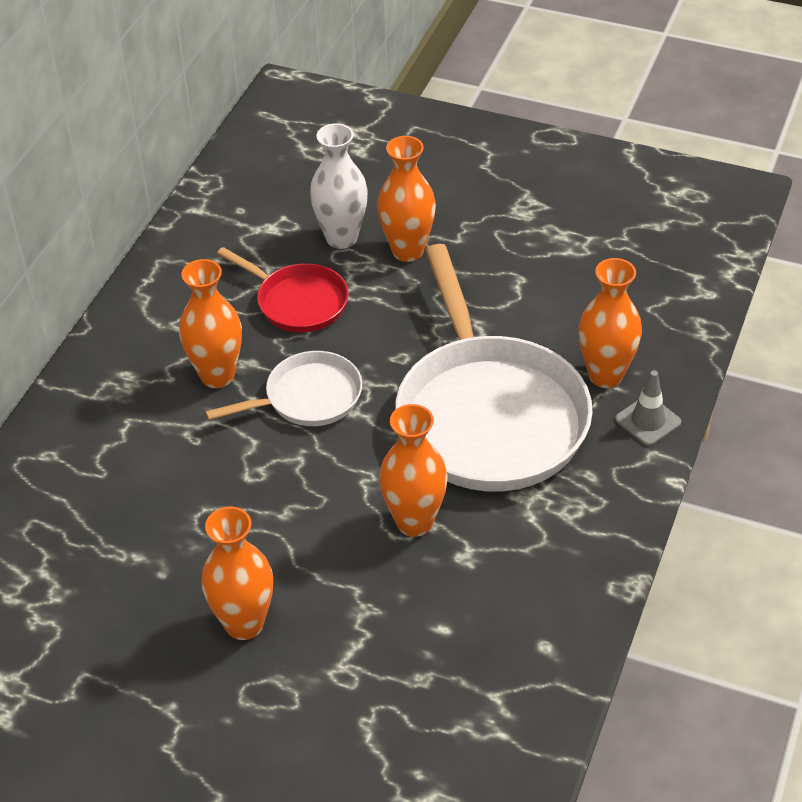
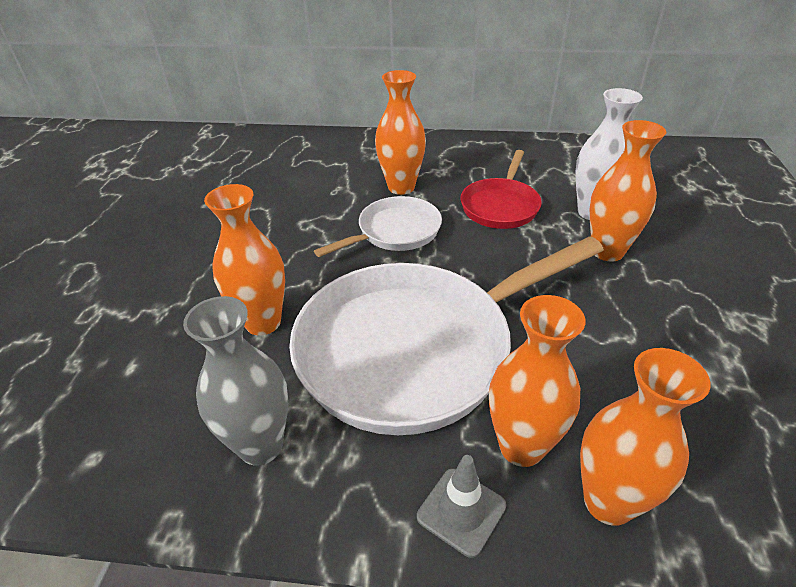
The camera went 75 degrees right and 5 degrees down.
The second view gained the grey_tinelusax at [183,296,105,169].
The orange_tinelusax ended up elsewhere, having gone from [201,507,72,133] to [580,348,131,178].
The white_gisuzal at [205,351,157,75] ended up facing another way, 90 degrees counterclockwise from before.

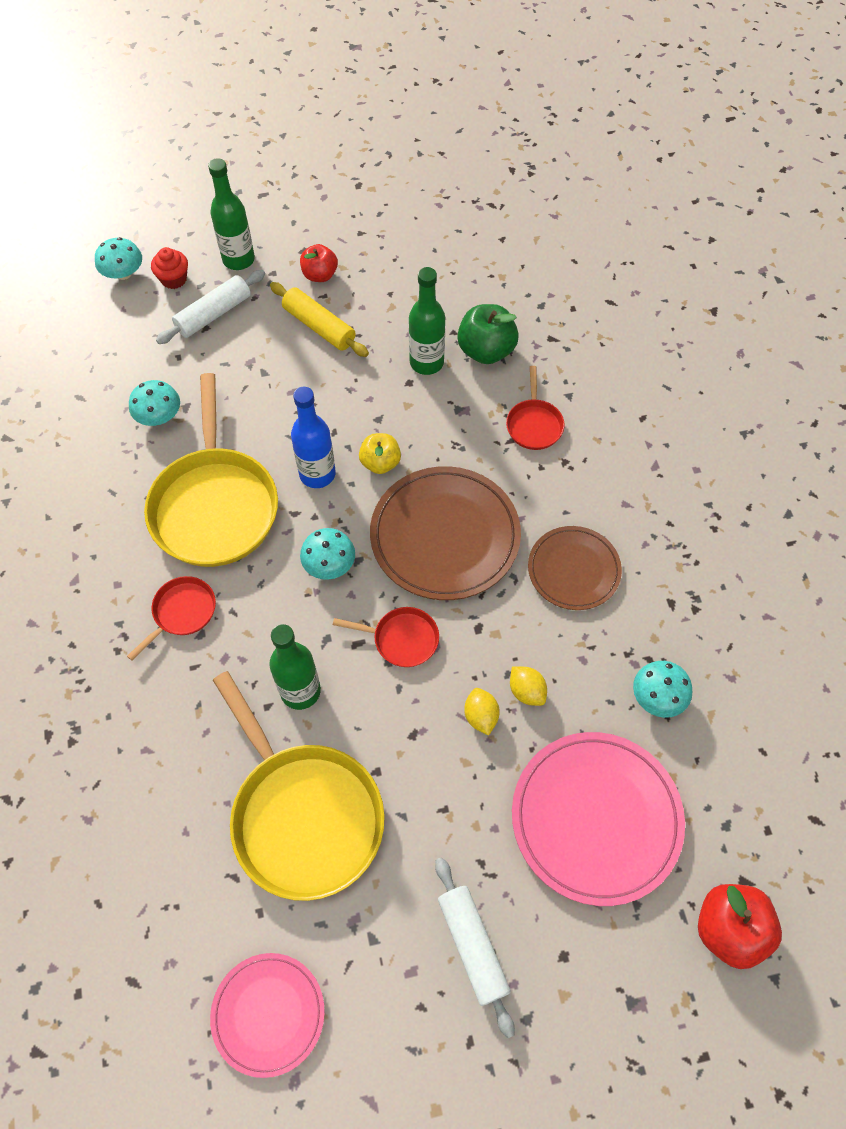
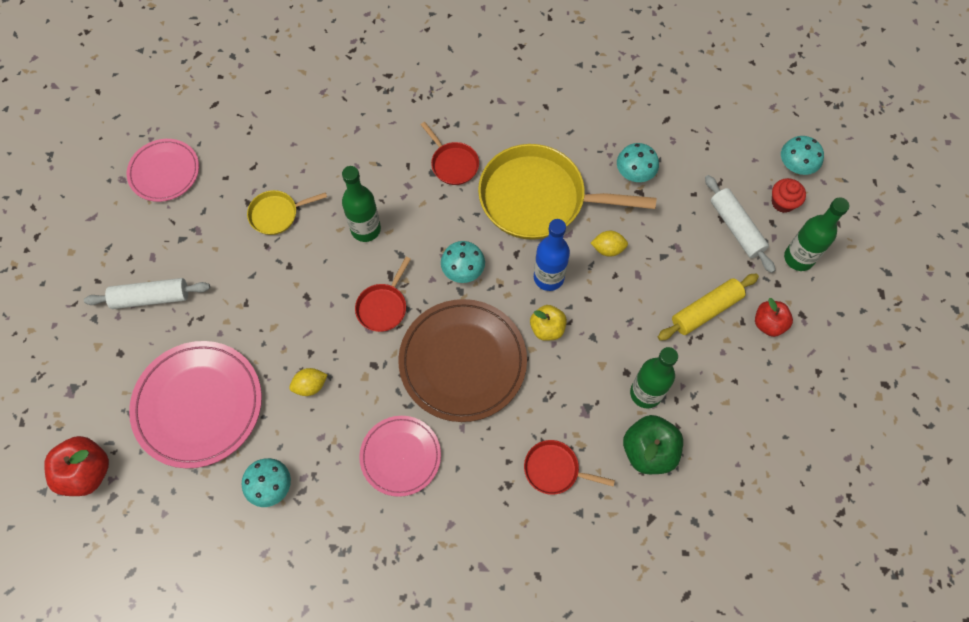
The camera went 105 degrees right and 5 degrees up.
The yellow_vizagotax ended up elsewhere, having gone from [464,688,36,48] to [591,231,37,26].
What was the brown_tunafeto at [528,526,94,84] turned into the pink_tunafeto at [359,416,82,81].
The size of the yellow_gisuzal at [213,671,172,230] changed by a factor of 0.46.

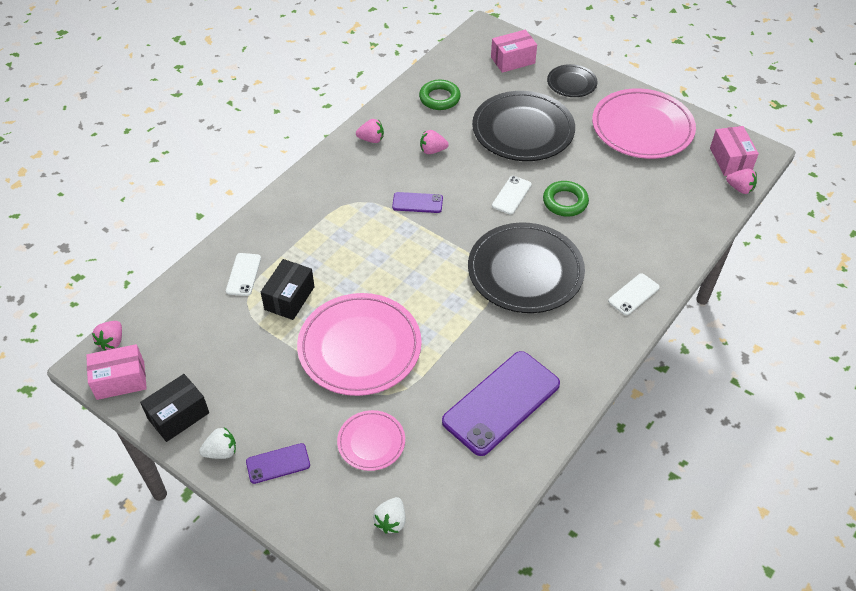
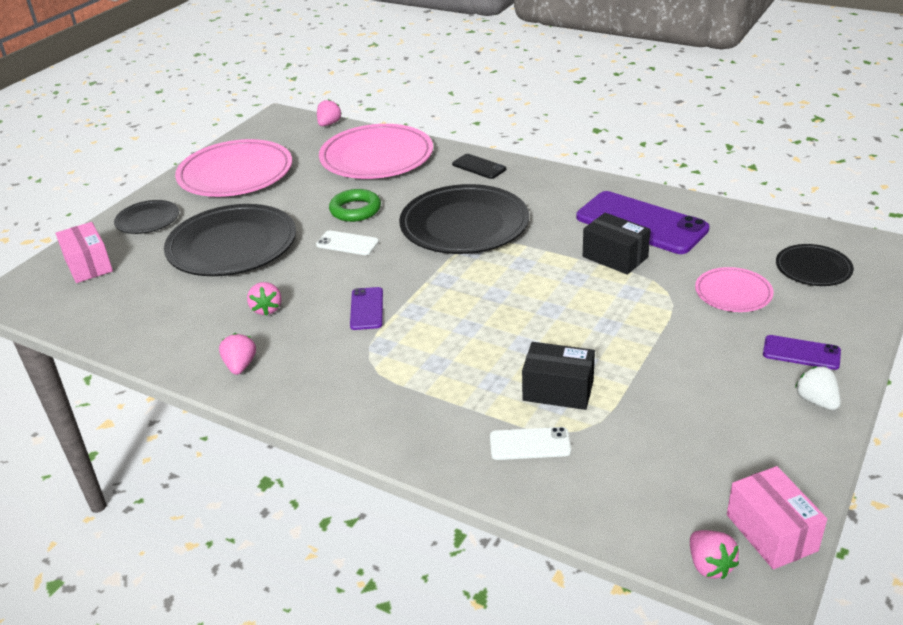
The camera went 95 degrees left and 15 degrees down.
The second view lost the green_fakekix at [419,80,42,30].
The second view lost the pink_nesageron at [710,126,49,50].
The black_nesageron ended up elsewhere, having gone from [140,374,69,68] to [583,213,68,62].
The pink_tunafeto ended up elsewhere, having gone from [297,293,125,103] to [319,124,114,55].
Where the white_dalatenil stood at [373,497,33,37], the black_tunafeto came to stand at [776,244,78,42].
What was the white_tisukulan at [608,273,52,42] turned into the black_tisukulan at [452,154,54,25].
The pink_dalatenil at [92,321,30,29] ended up facing another way, 60 degrees clockwise from before.
The purple_tisukulan at [246,443,64,41] ended up facing another way, 45 degrees counterclockwise from before.

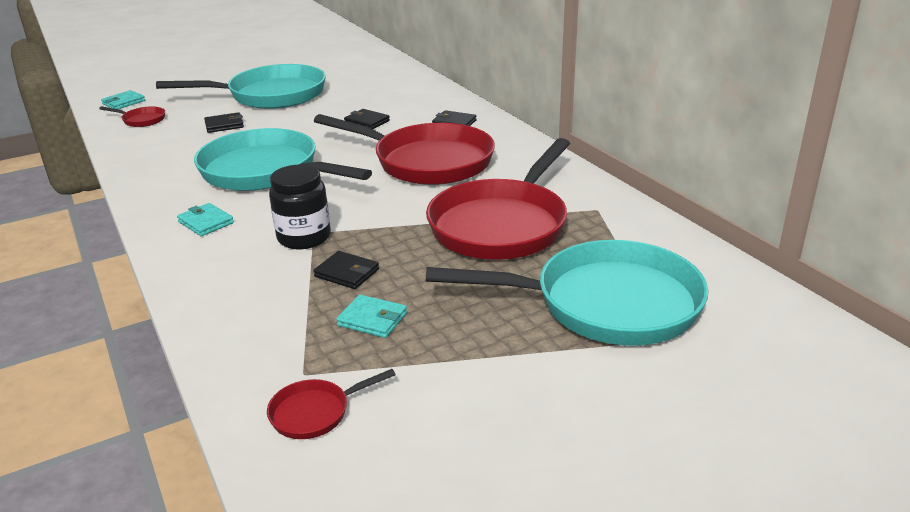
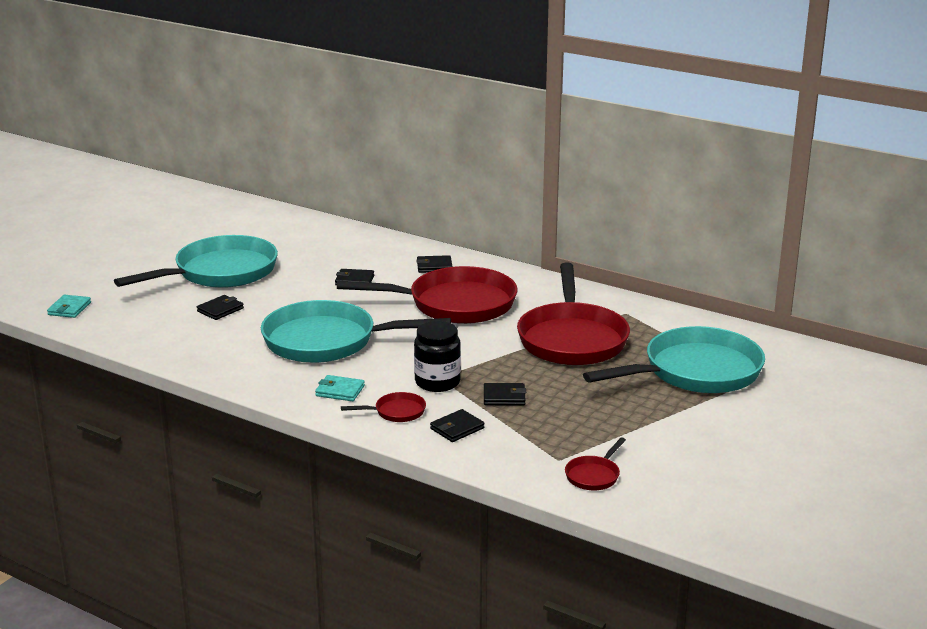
The camera went 30 degrees left and 5 degrees down.
The second view lost the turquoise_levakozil at [336,294,71,44].
The second view gained the black_levakozil at [430,409,55,33].
The red_gisuzal ended up elsewhere, having gone from [99,106,66,21] to [341,392,85,30].

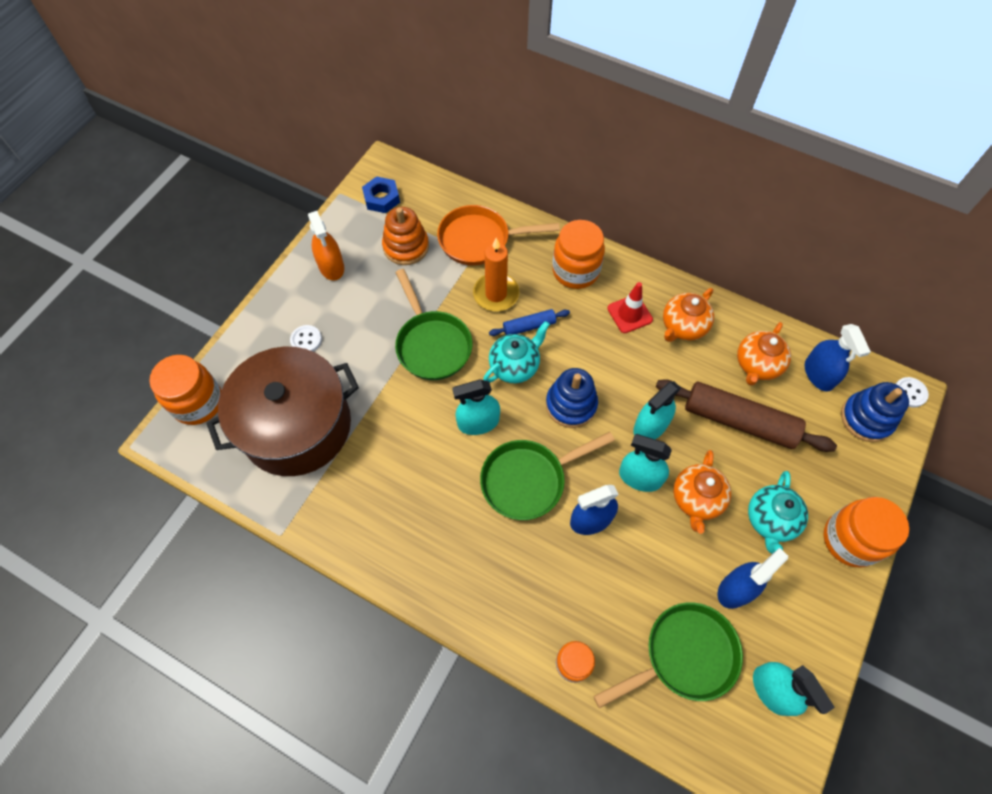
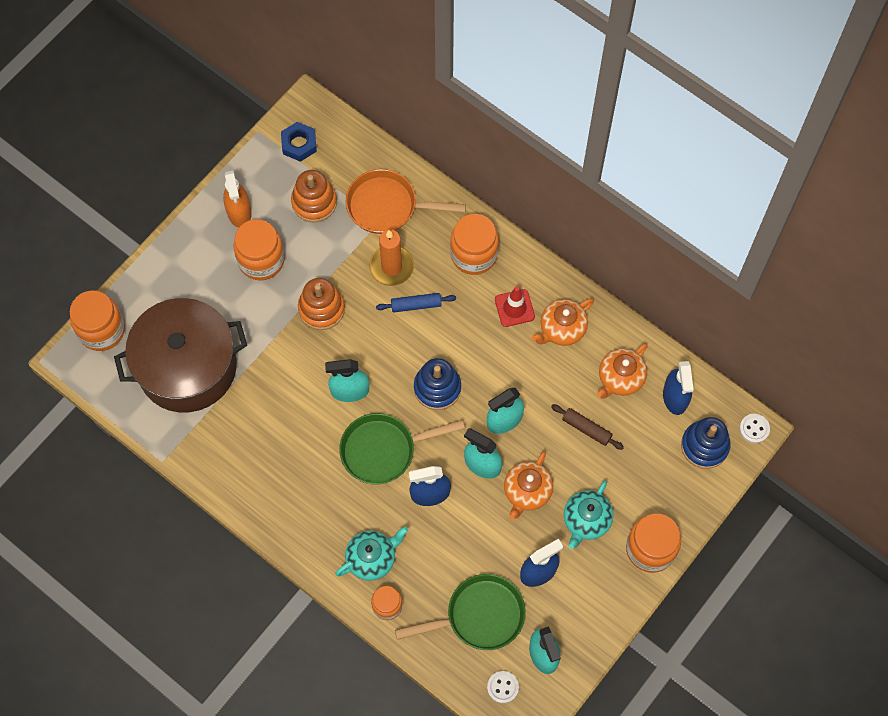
The camera went 10 degrees right and 5 degrees up.
The second view gained the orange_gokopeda at [234,219,51,61].
The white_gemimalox ended up elsewhere, having gone from [290,325,32,26] to [487,671,32,32].
The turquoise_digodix ended up elsewhere, having gone from [483,321,67,62] to [335,527,73,54].
Where the green_gisuzal stood at [395,269,78,111], the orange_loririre came to stand at [298,278,47,52].
The size of the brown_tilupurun at [656,379,181,73] changed by a factor of 0.50.

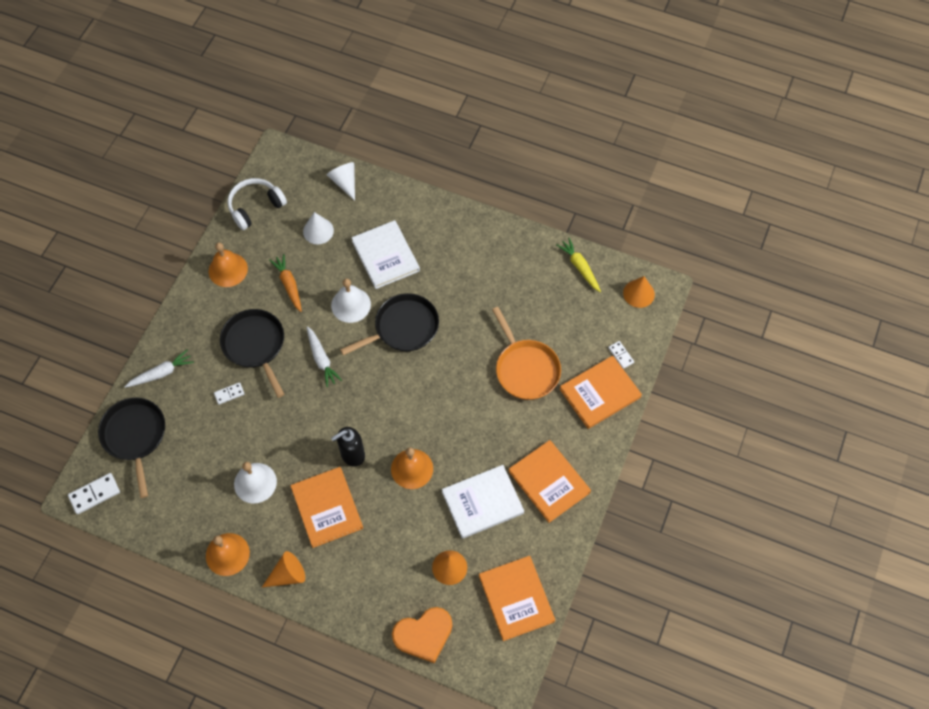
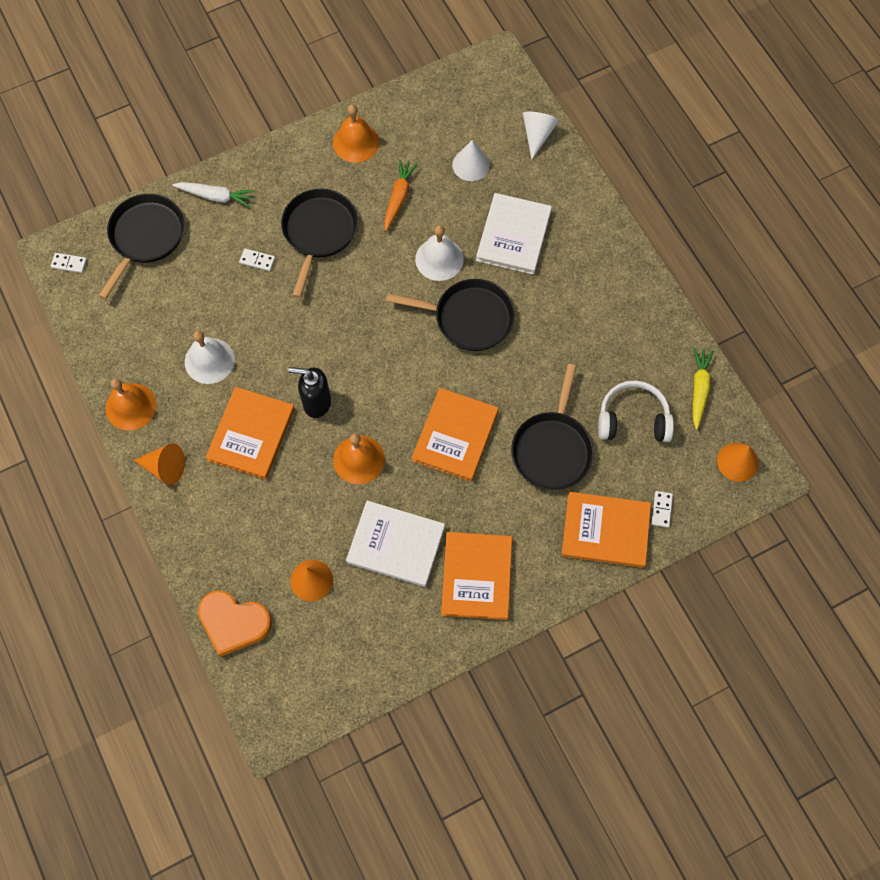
The camera went 40 degrees right and 5 degrees up.
The second view lost the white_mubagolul at [307,326,35,61].
The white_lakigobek ended up elsewhere, having gone from [228,178,59,52] to [598,380,76,62].
The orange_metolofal ended up elsewhere, having gone from [479,556,76,85] to [412,388,87,93].
What was the orange_gisuzal at [492,307,69,93] turned into the black_gisuzal at [511,364,83,126].
The size of the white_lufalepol at [68,473,52,41] changed by a factor of 0.62.

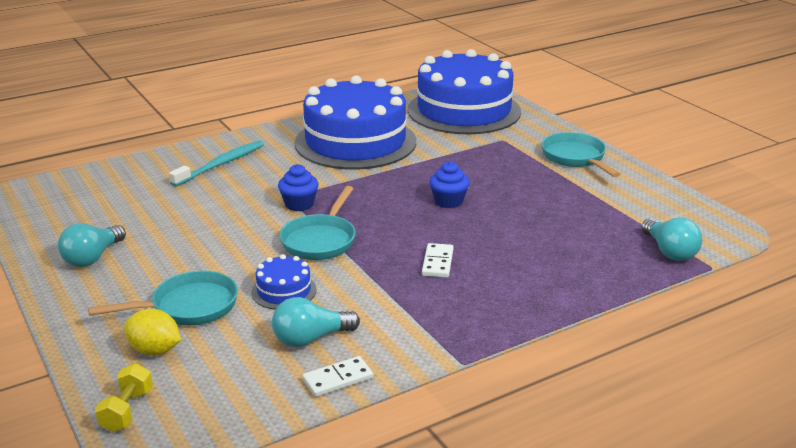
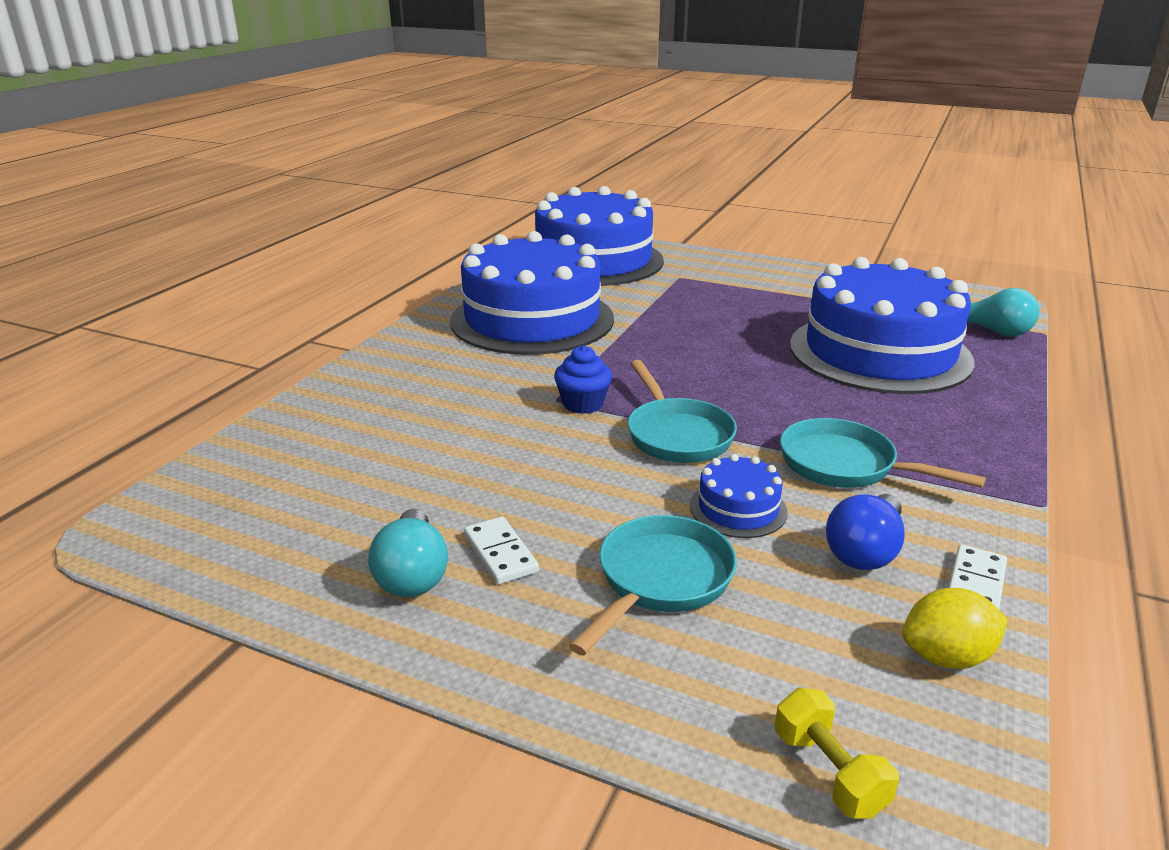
The camera went 35 degrees left and 0 degrees up.
The second view lost the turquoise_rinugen at [169,140,95,47].
The second view lost the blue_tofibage at [429,161,41,47].
The second view gained the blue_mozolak at [790,257,185,137].
The yellow_vizagotax ended up elsewhere, having gone from [124,309,57,46] to [902,588,106,81].
The white_lufalepol ended up elsewhere, having gone from [422,243,32,35] to [464,516,75,69].
The turquoise_gisuzal ended up elsewhere, having gone from [541,132,79,45] to [780,418,206,70].
What was the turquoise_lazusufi at [272,297,88,50] turned into the blue_lazusufi at [826,494,79,76].

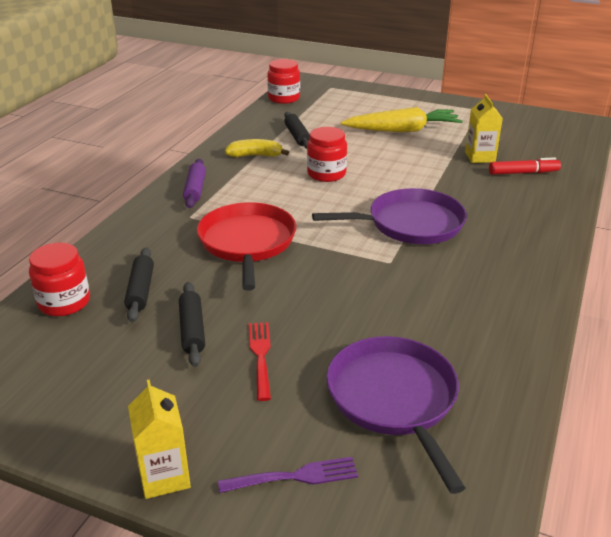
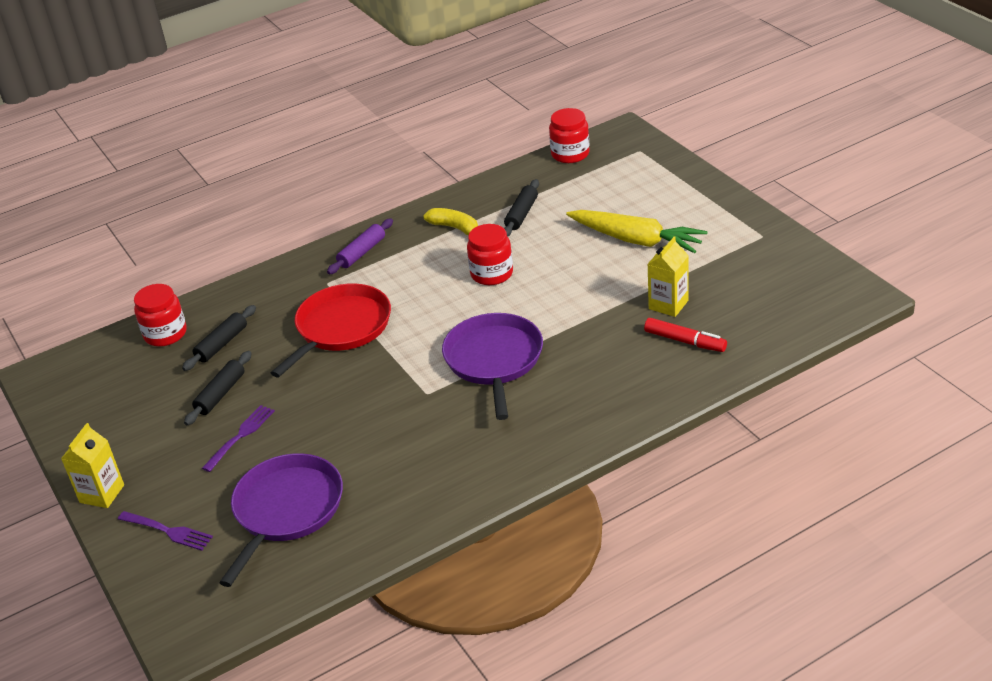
The camera went 40 degrees right and 5 degrees up.
What was the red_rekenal at [249,322,22,79] turned into the purple_rekenal at [202,405,73,67].
The purple_gisuzal at [312,188,155,56] ended up facing another way, 120 degrees counterclockwise from before.

